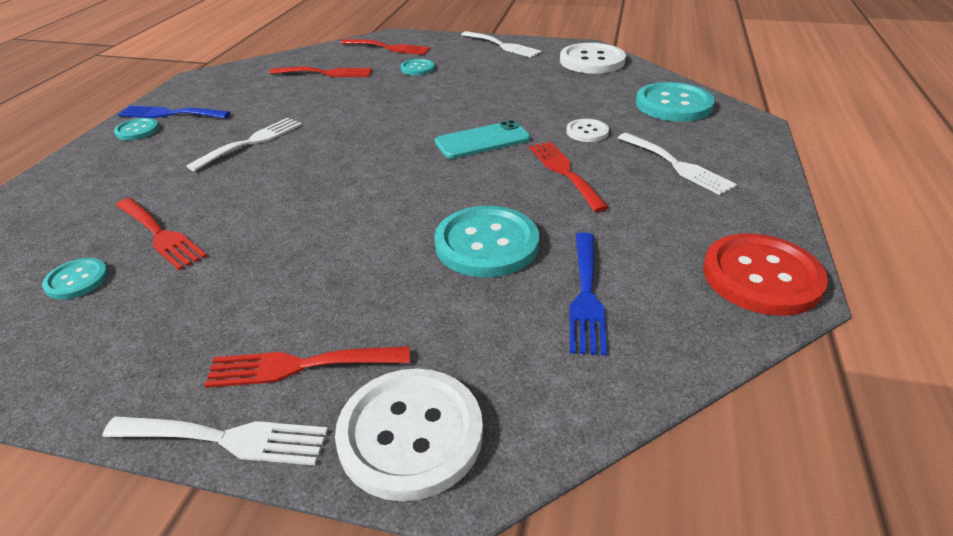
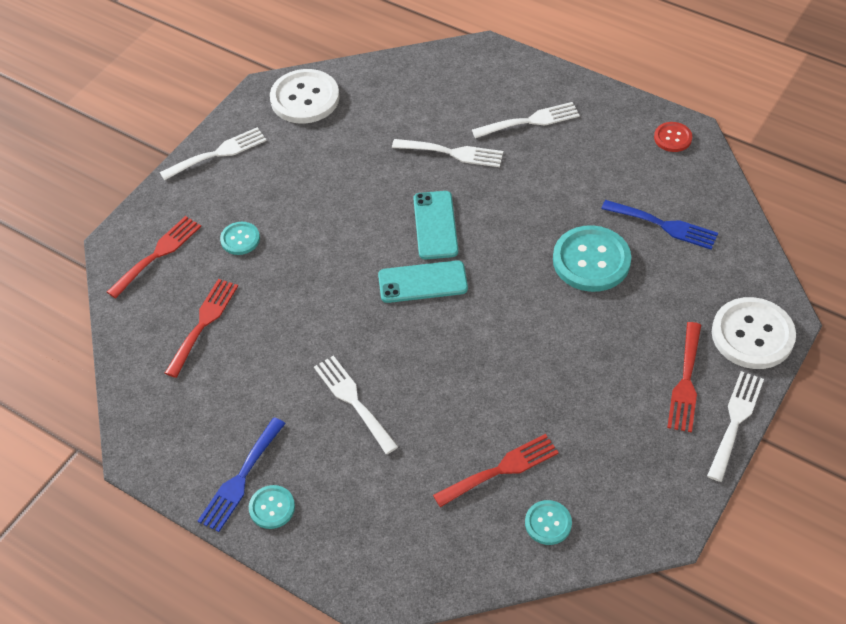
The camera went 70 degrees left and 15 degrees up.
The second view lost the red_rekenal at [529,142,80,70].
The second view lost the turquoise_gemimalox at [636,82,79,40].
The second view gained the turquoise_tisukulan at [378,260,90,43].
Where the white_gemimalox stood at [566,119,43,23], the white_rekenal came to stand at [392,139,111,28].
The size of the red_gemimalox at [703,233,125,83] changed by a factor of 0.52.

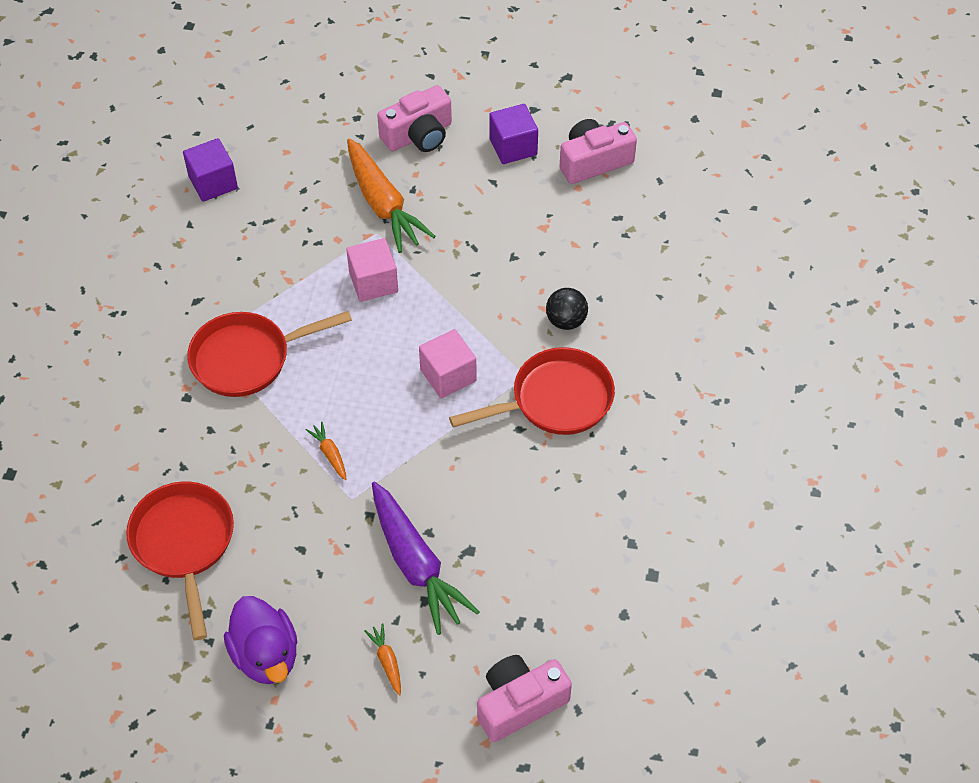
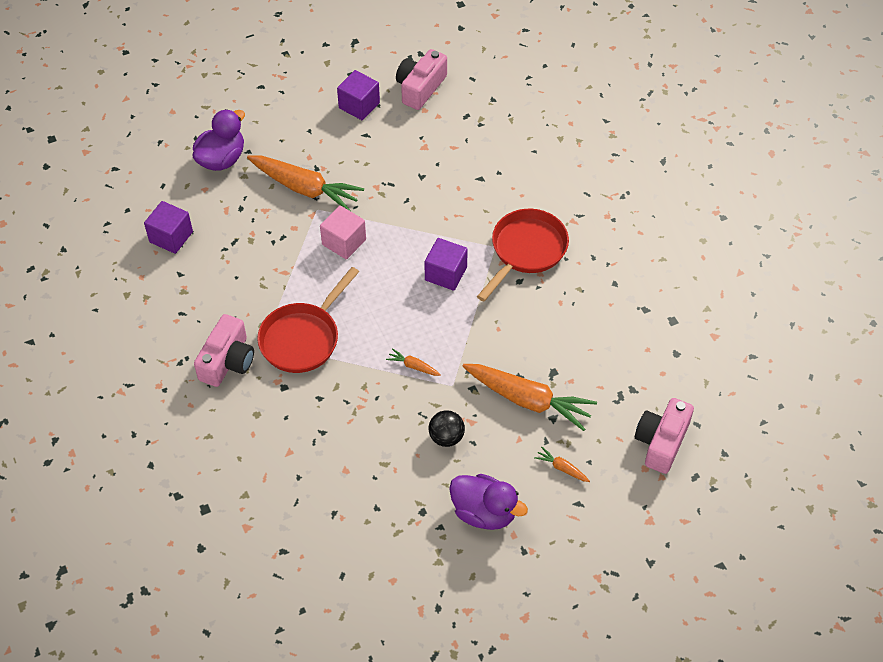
The camera went 35 degrees left and 0 degrees up.
The second view lost the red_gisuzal at [126,481,108,159].
The second view gained the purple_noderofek at [193,109,52,62].
The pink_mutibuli ended up elsewhere, having gone from [377,85,75,67] to [194,314,60,73].
The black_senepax ended up elsewhere, having gone from [546,288,42,42] to [429,410,36,37].
What was the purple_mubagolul at [372,481,108,154] turned into the orange_mubagolul at [462,364,135,67].
What was the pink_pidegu at [419,329,58,70] turned into the purple_pidegu at [424,238,44,53].

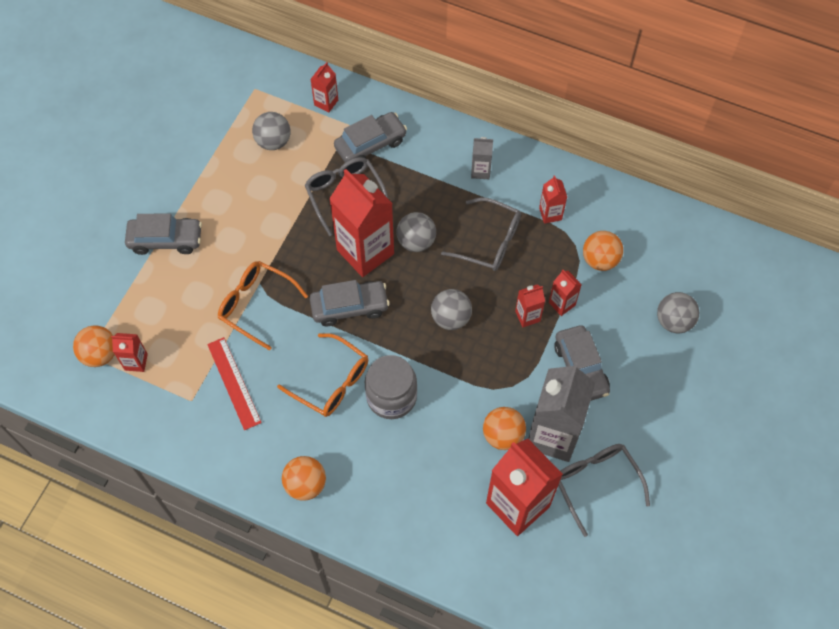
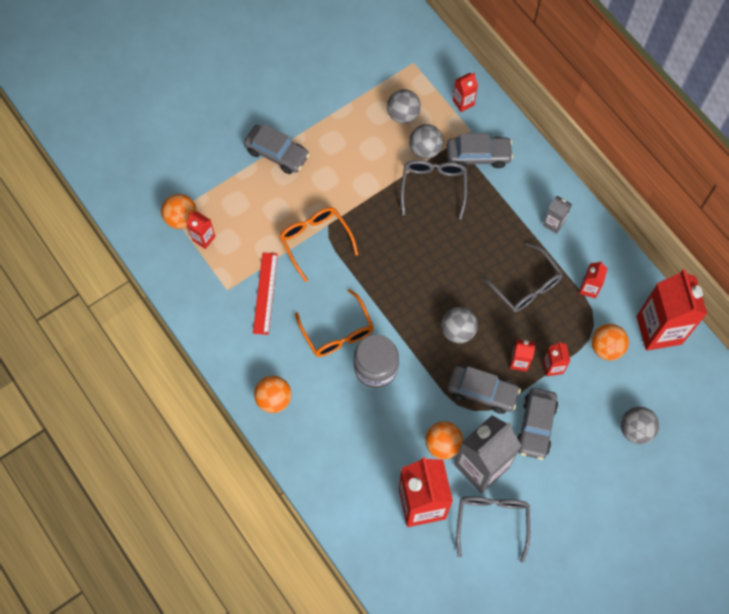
The camera went 30 degrees right and 5 degrees up.
The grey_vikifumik ended up elsewhere, having gone from [309,280,81,46] to [448,366,73,48].
The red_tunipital ended up elsewhere, having gone from [329,169,65,108] to [636,269,71,82].
The grey_senepax ended up elsewhere, having gone from [397,212,39,40] to [409,124,35,35].

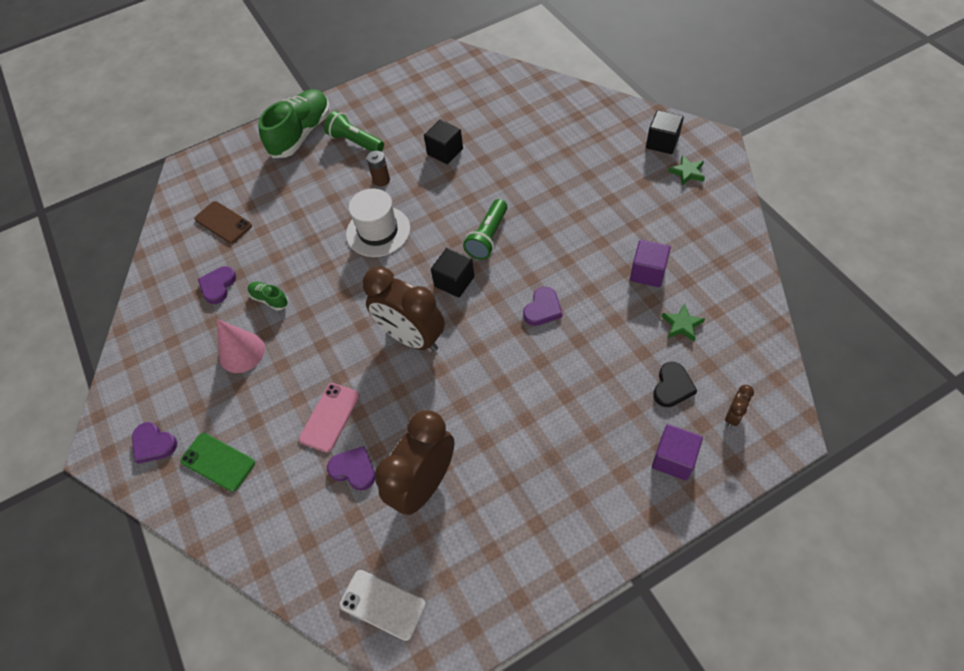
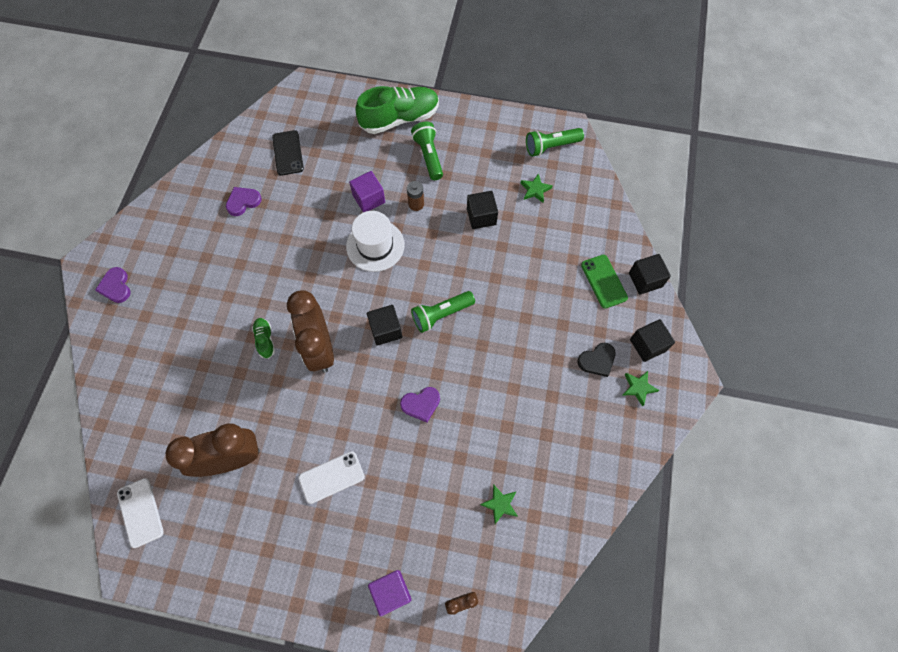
The camera went 35 degrees right and 10 degrees up.
The second view lost the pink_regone at [217,319,48,54].
The second view lost the pink_tisukulan at [299,383,61,70].
The second view lost the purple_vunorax at [327,446,48,45].
The second view gained the white_tisukulan at [298,451,67,53].
The second view gained the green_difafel at [521,173,32,30].
The second view gained the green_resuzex at [526,128,58,29].
The second view gained the black_pidegu at [629,254,42,41].
The green_tisukulan ended up elsewhere, having gone from [180,433,75,59] to [581,255,47,54].
The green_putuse ended up elsewhere, having gone from [248,282,40,29] to [252,318,23,41].
The purple_pidegu ended up elsewhere, having gone from [630,240,41,47] to [349,171,36,41].
The black_vunorax ended up elsewhere, having gone from [653,362,44,45] to [578,343,38,34].
What was the brown_tisukulan at [194,201,58,43] turned into the black_tisukulan at [272,130,32,46].

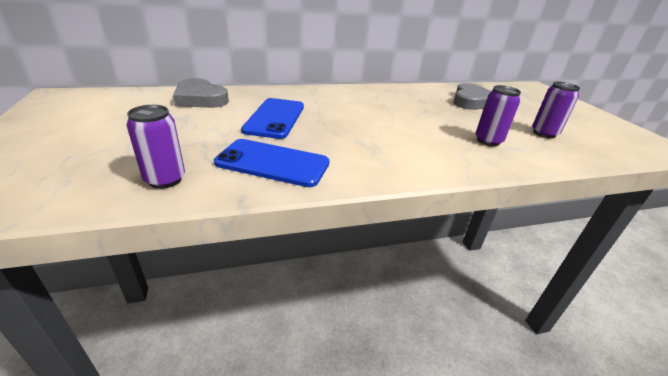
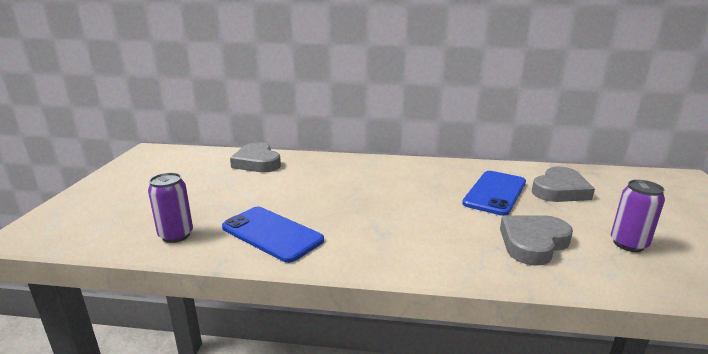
The camera went 25 degrees right and 10 degrees down.
The blue_tisukulan ended up elsewhere, having gone from [241,98,63,41] to [462,171,64,45].
Where the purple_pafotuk stood at [475,85,46,61], the grey_vunorax came to stand at [500,215,73,51].

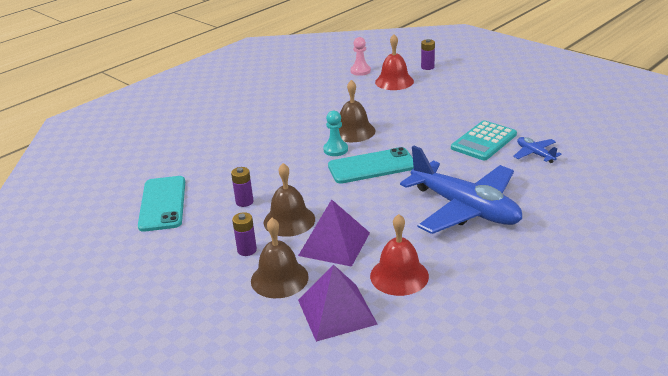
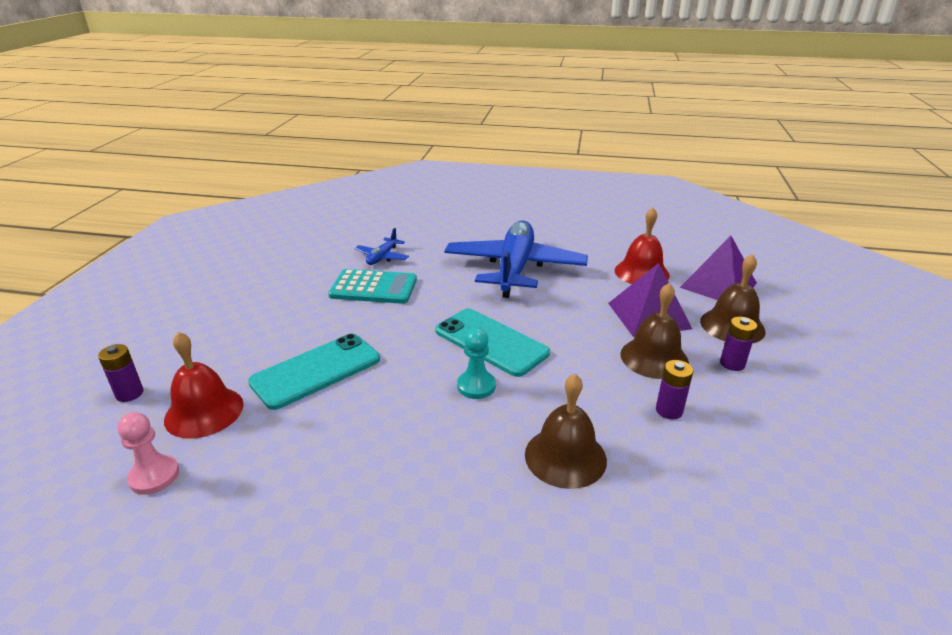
The camera went 125 degrees left and 0 degrees up.
The turquoise_tisukulan ended up elsewhere, having gone from [138,176,47,56] to [248,334,132,76].
The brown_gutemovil ended up elsewhere, having gone from [339,80,36,62] to [525,374,82,115].

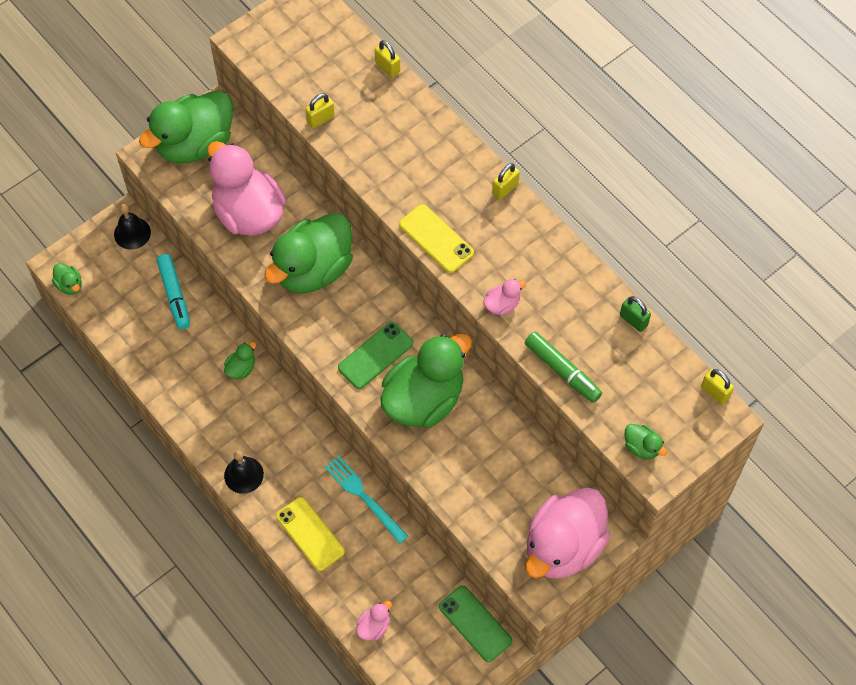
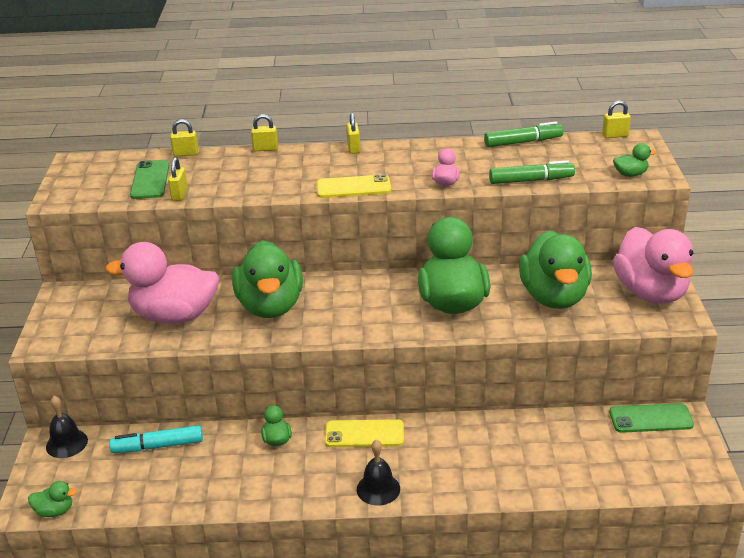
The camera went 50 degrees left and 30 degrees down.
The second view lost the turquoise_rekenal at [325,455,83,89].
The second view lost the pink_noderofek at [356,601,36,40].
The second view gained the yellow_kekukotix at [251,114,27,37].
The green_noderofek ended up elsewhere, having gone from [139,90,94,74] to [519,230,73,79].
The yellow_tisukulan ended up elsewhere, having gone from [276,497,69,74] to [325,419,79,28].
The green_tisukulan ended up elsewhere, having gone from [338,322,75,67] to [130,160,39,39].
Where the green_kekukotix stood at [620,296,31,36], the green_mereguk came to stand at [484,122,79,25].
The turquoise_mereguk at [157,254,33,75] ended up facing another way, 150 degrees clockwise from before.

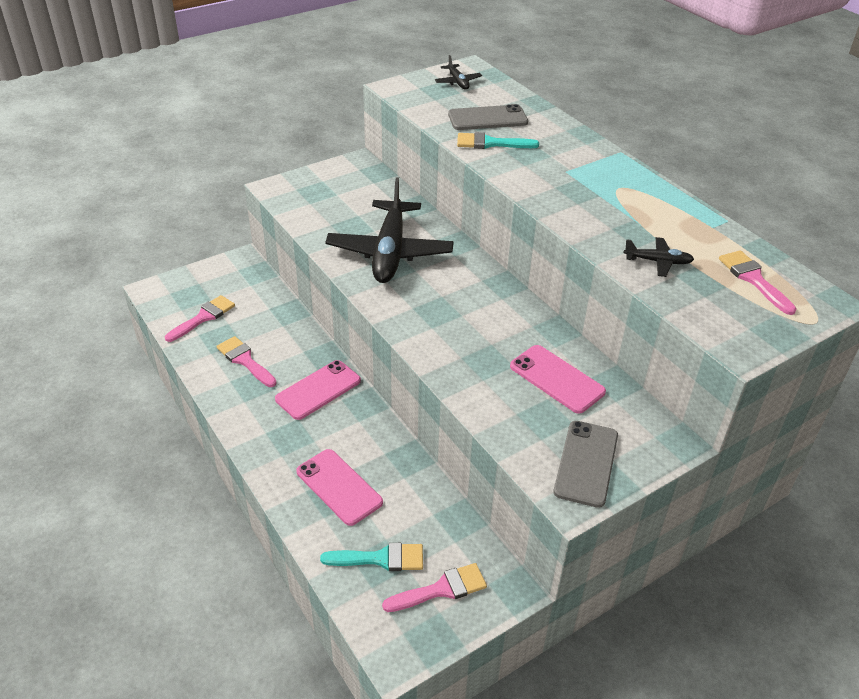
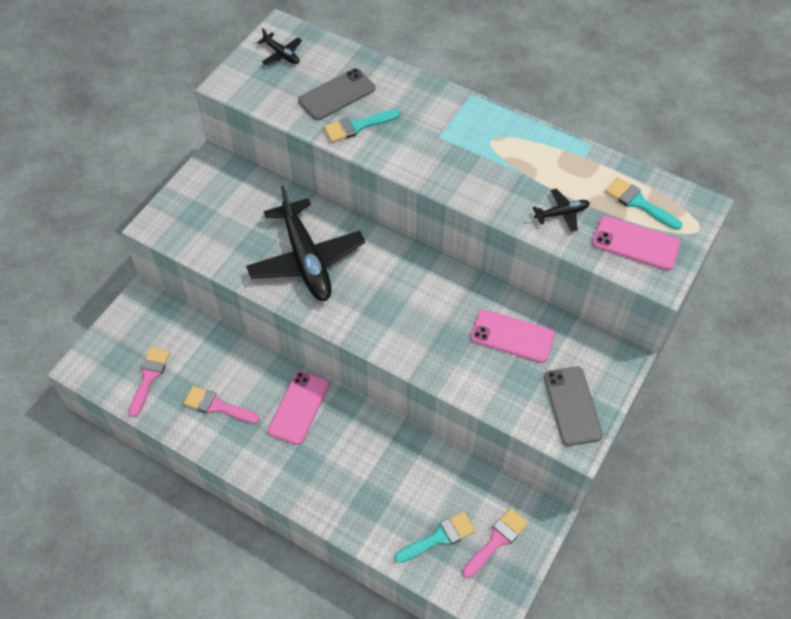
The camera went 25 degrees left and 15 degrees up.
The pink_tisukulan ended up elsewhere, having gone from [296,449,87,77] to [592,216,89,54].
What was the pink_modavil at [719,250,78,65] turned into the turquoise_modavil at [605,177,77,53].

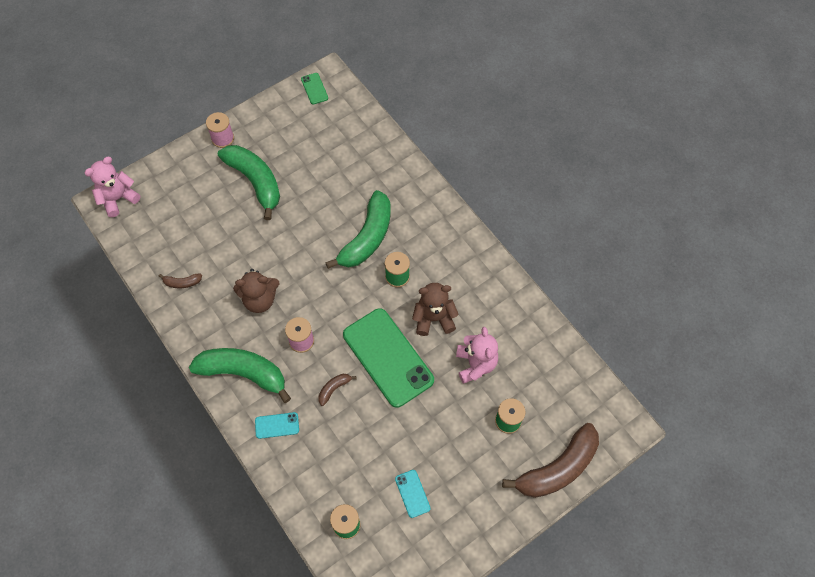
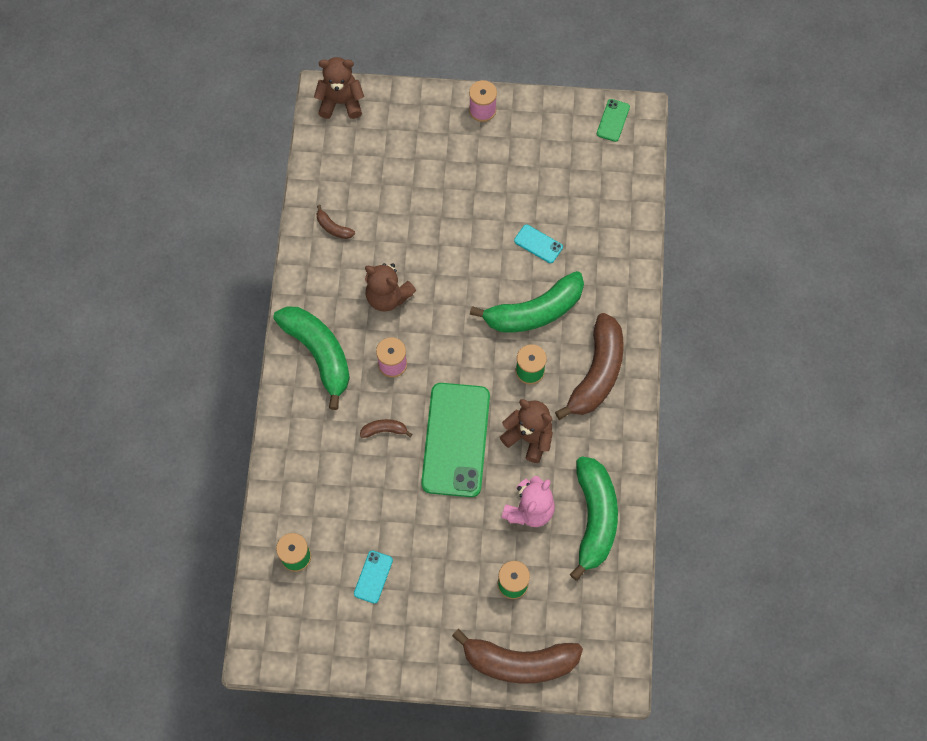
The camera went 40 degrees right and 5 degrees up.
The second view gained the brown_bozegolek at [555,313,69,107].
The green_bozegolek ended up elsewhere, having gone from [218,145,62,75] to [570,456,48,125].
The turquoise_tisukulan ended up elsewhere, having gone from [255,412,44,27] to [514,224,49,39].
What was the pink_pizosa at [84,157,56,60] turned into the brown_pizosa at [314,57,50,62].

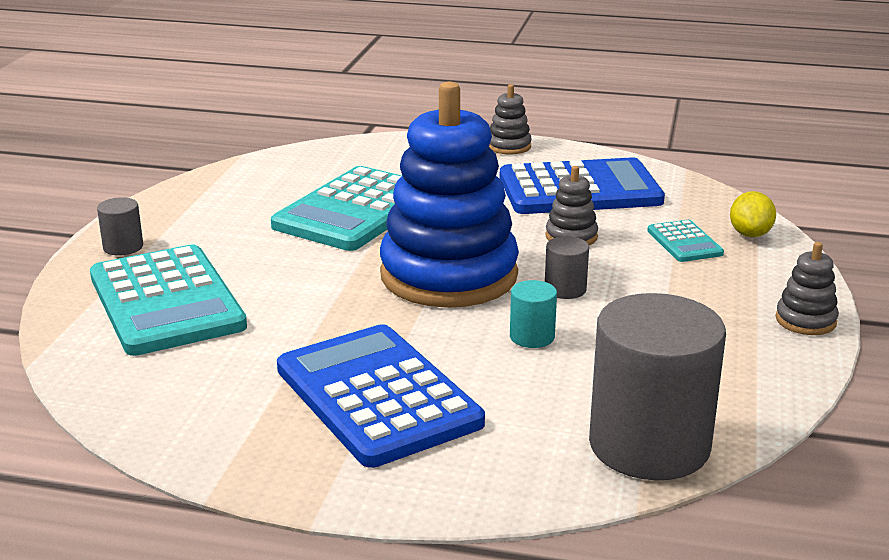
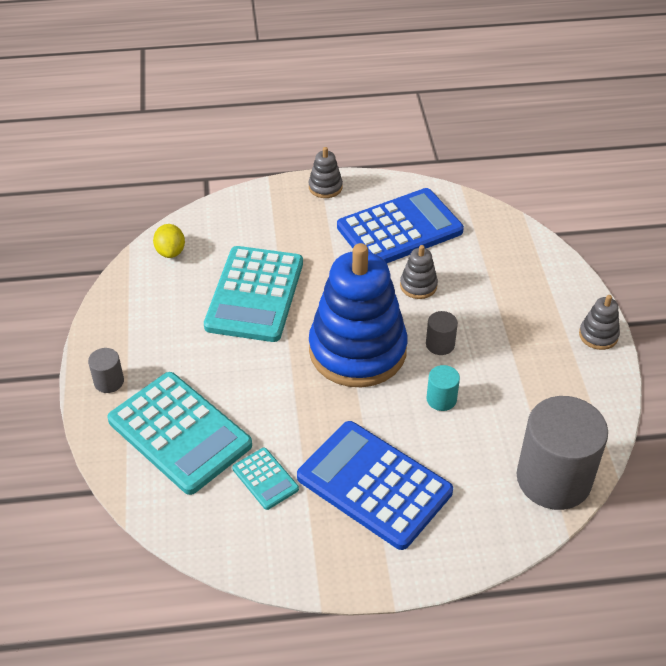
The camera went 20 degrees left and 20 degrees up.
The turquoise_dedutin ended up elsewhere, having gone from [647,220,77,42] to [232,448,67,62].
The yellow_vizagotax ended up elsewhere, having gone from [730,191,46,46] to [153,224,32,34].

